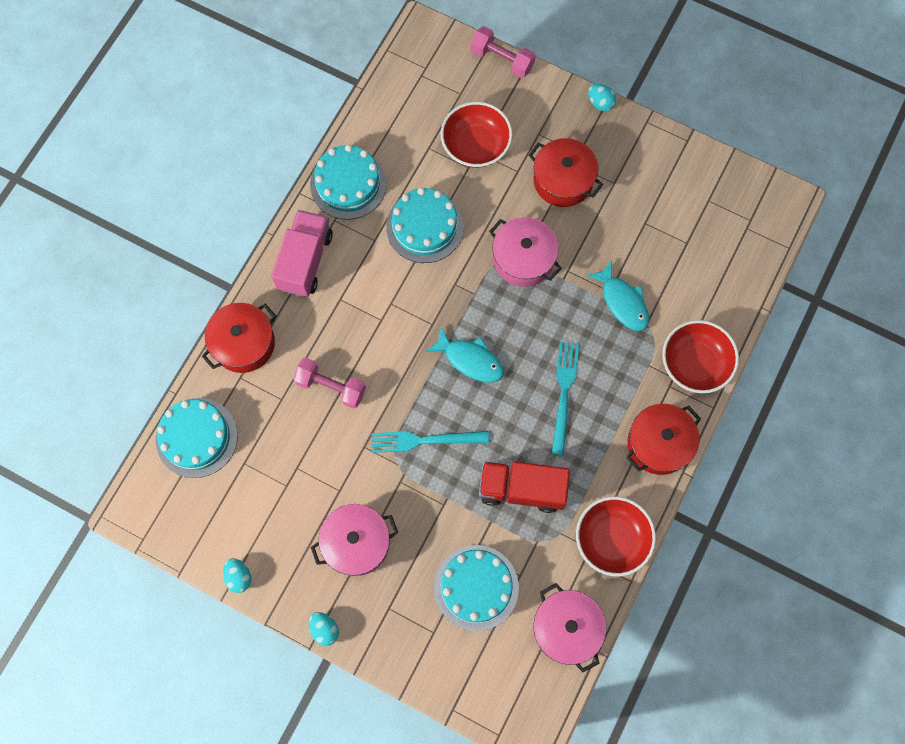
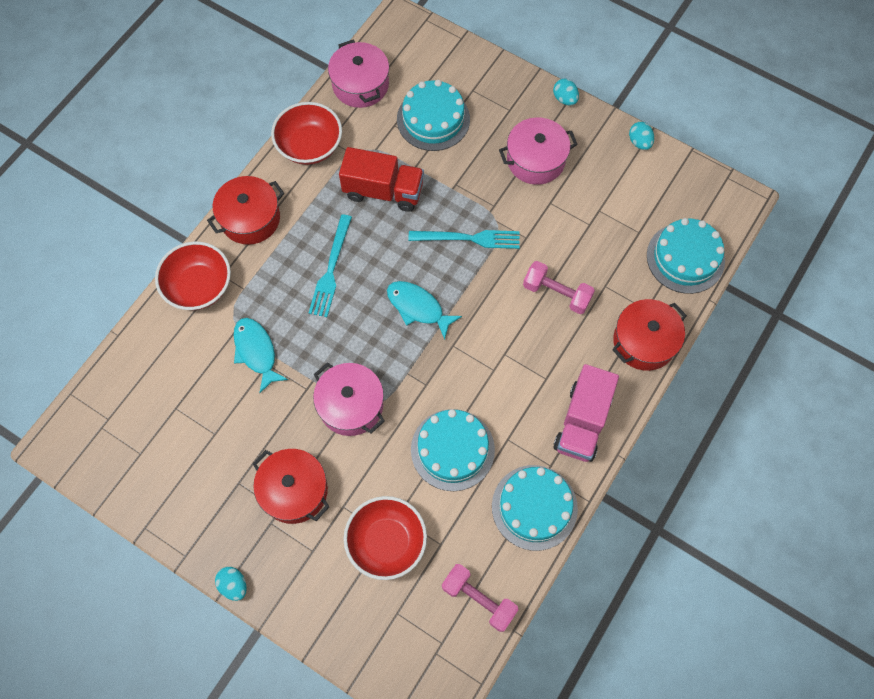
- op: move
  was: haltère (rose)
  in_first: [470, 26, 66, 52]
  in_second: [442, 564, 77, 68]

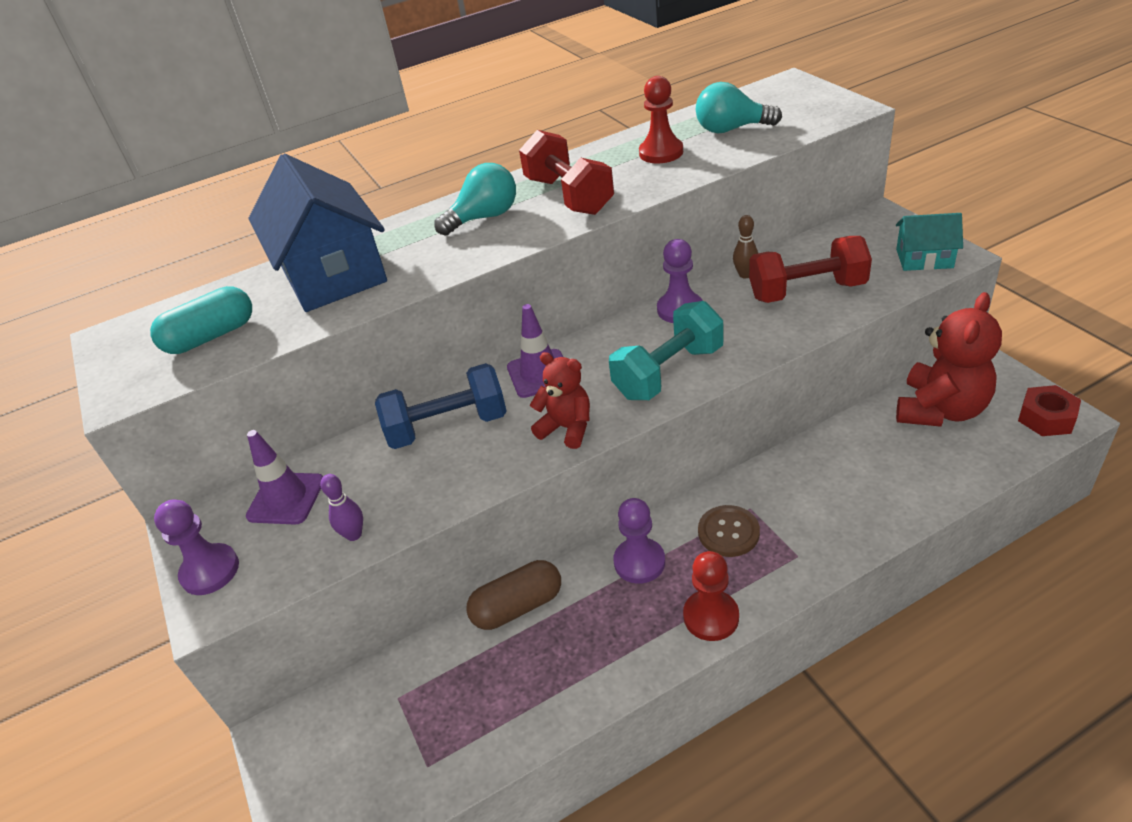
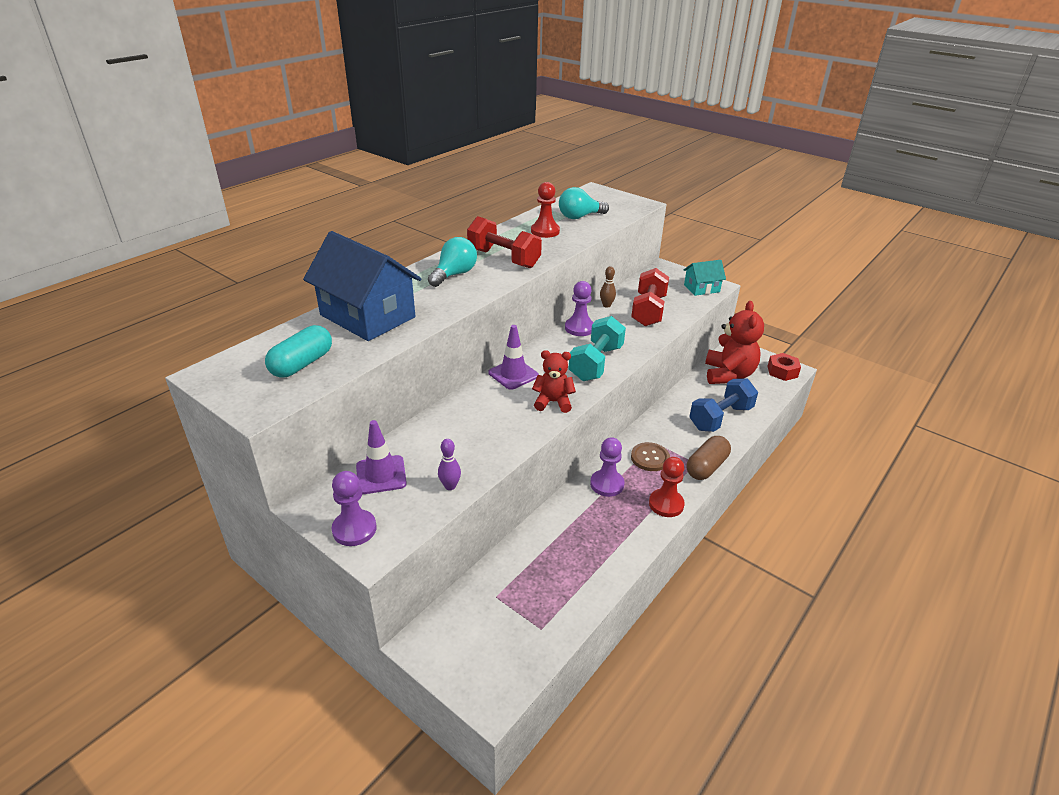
- op: rotate
  was: haltère (rouge)
  in_first: [749, 236, 123, 67]
  in_second: [631, 268, 38, 58]
  clockwise: -45
- op: move
  was: gélule (marron)
  in_first: [466, 560, 95, 70]
  in_second: [687, 436, 44, 44]
- op: move
  was: haltère (bleu)
  in_first: [375, 363, 132, 86]
  in_second: [690, 379, 68, 53]

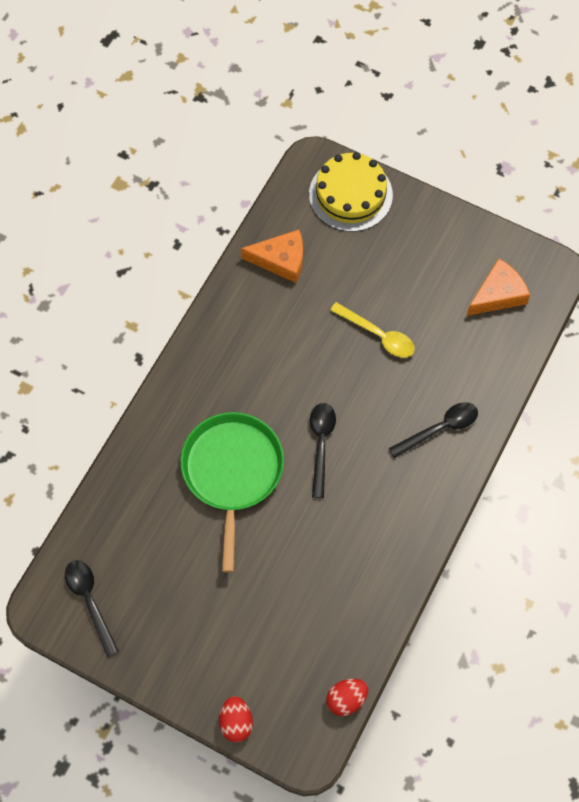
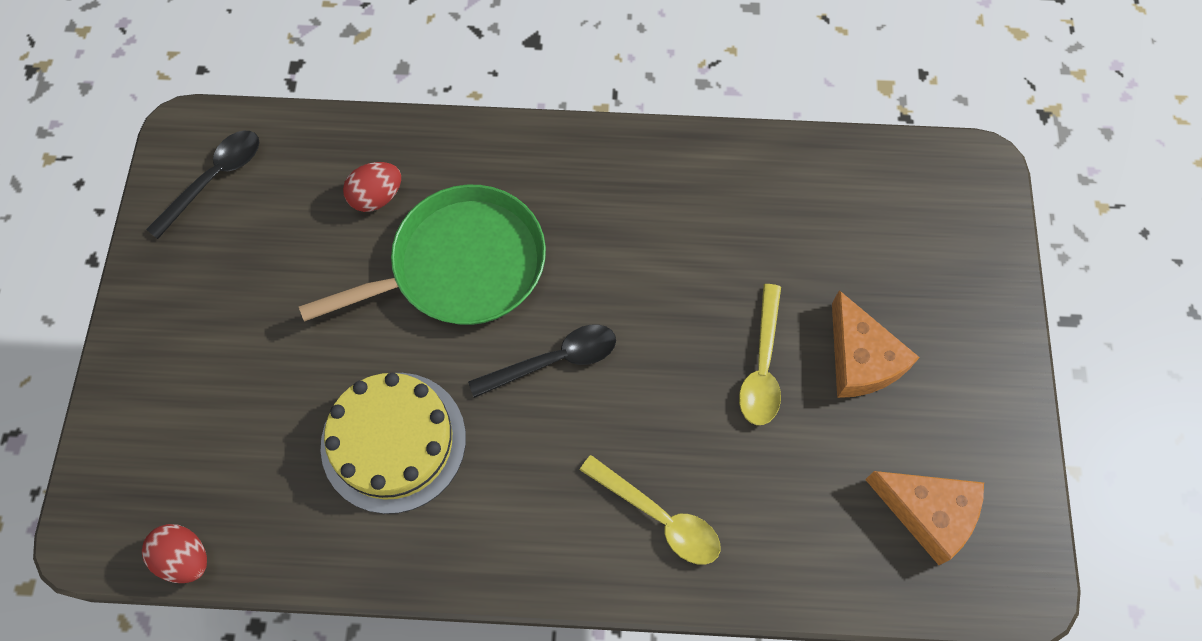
- op: move
  was: gâteau (jaune)
  in_first: [309, 152, 84, 80]
  in_second: [321, 373, 145, 141]
- op: move
  was: œuf (rouge)
  in_first: [219, 696, 34, 46]
  in_second: [343, 162, 58, 50]
- op: recolor
  was: cuillère (noir)
  now: cuillère (jaune)
  in_first: [389, 402, 89, 56]
  in_second: [580, 455, 140, 110]
- op: move
  was: fromage (orange)
  in_first: [241, 230, 62, 53]
  in_second: [832, 290, 88, 108]

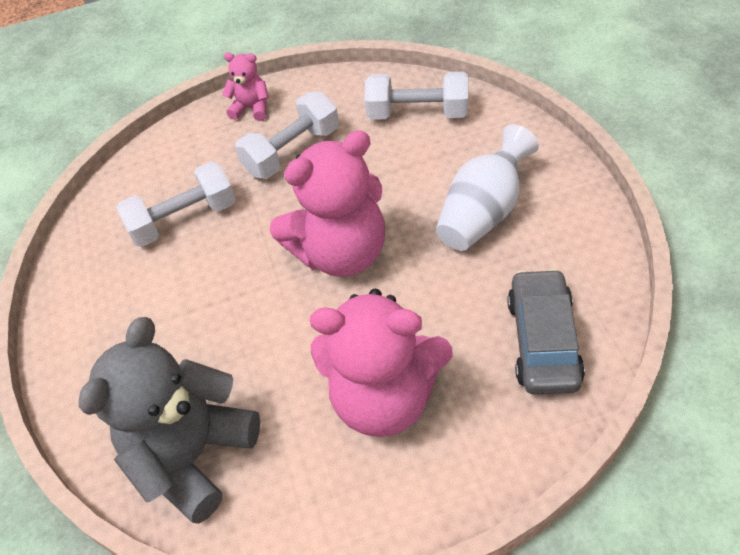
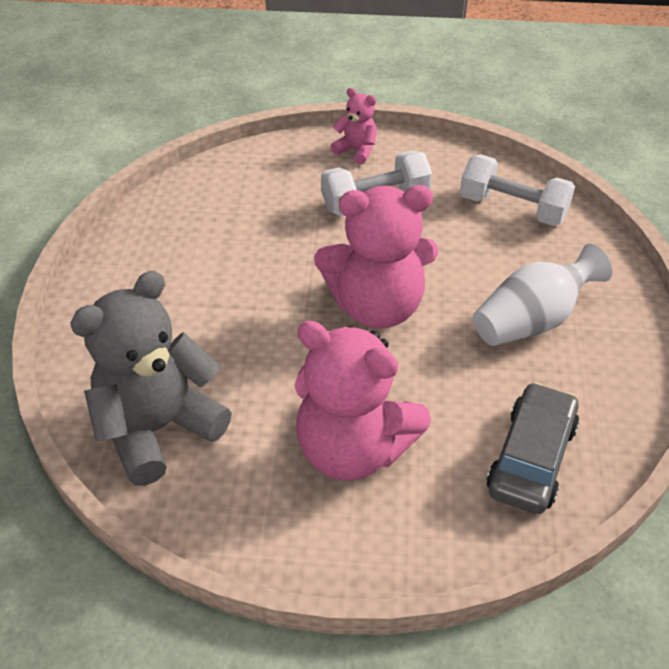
- op: delete
  was: haltère (blanc)
  in_first: [116, 161, 120, 86]

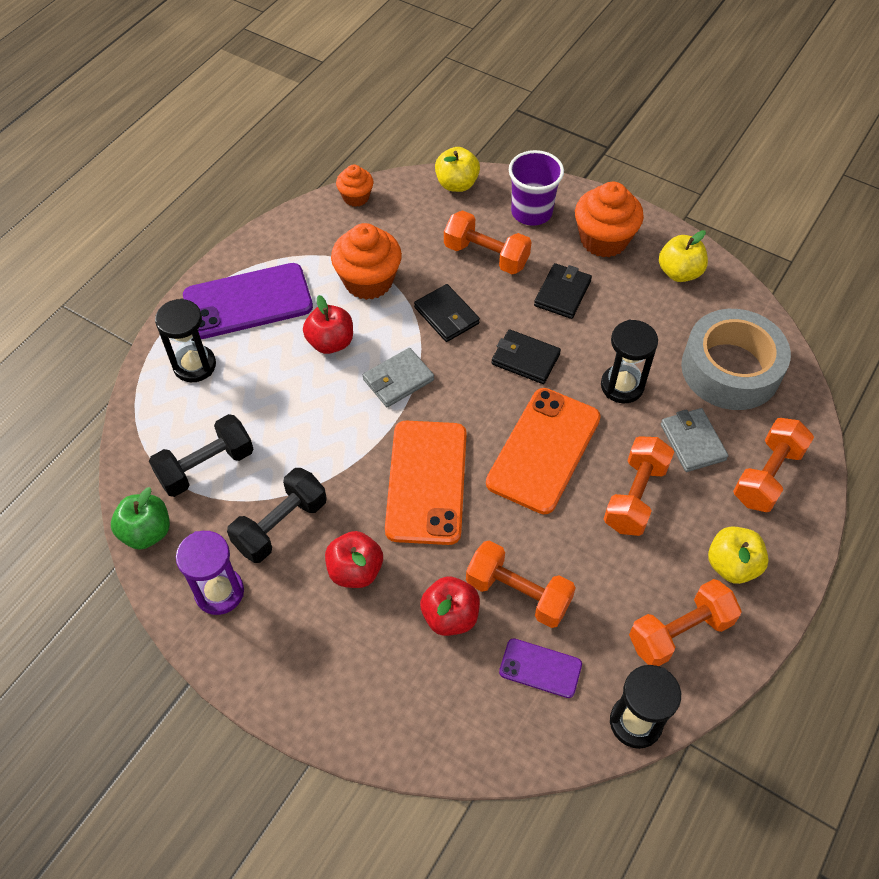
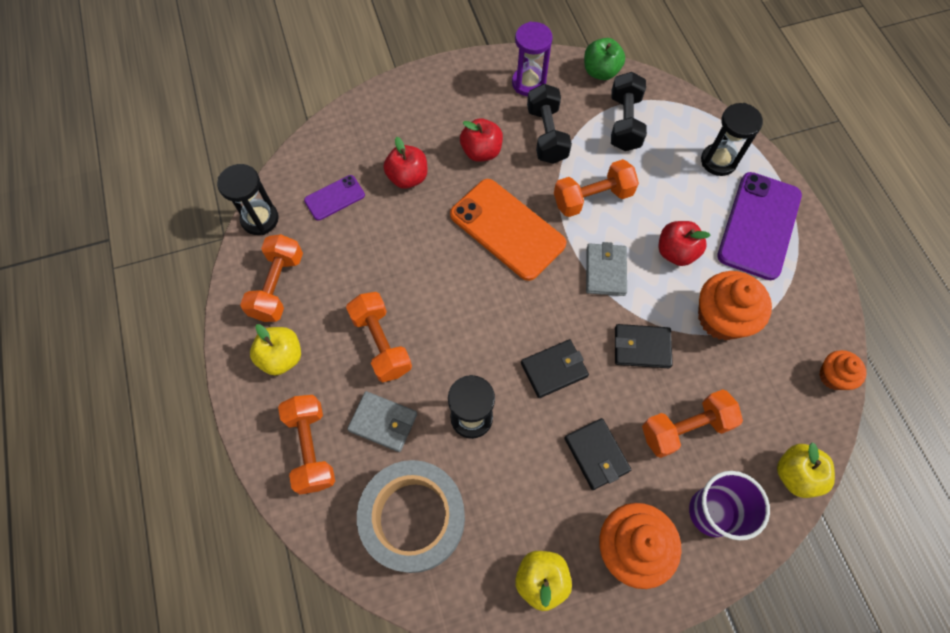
- op: move
  was: haltère (orange)
  in_first: [466, 540, 110, 88]
  in_second: [554, 159, 85, 58]
- op: delete
  was: téléphone (orange)
  in_first: [486, 388, 115, 126]

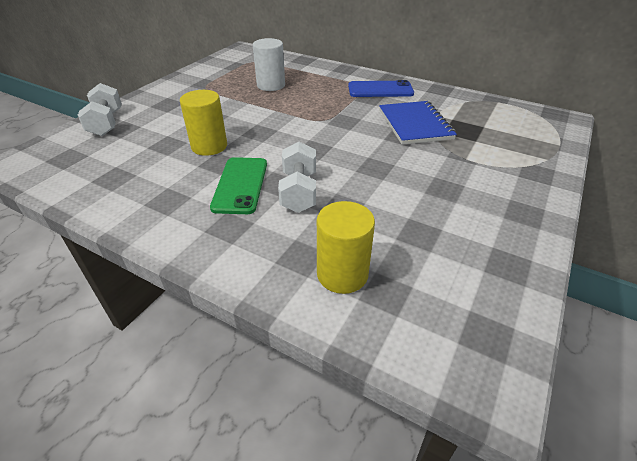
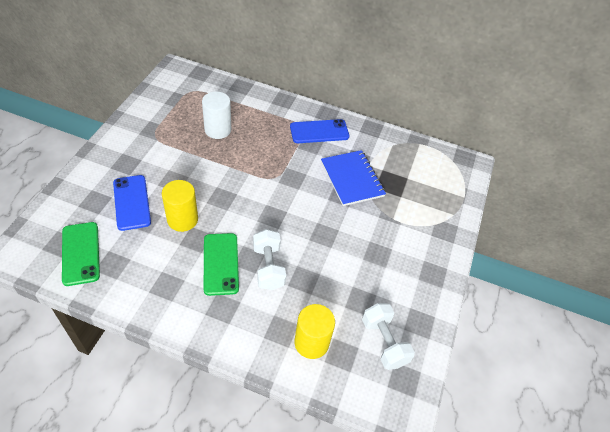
- op: insert
  now: téléphone (vert)
  in_second: [62, 222, 38, 64]
- op: insert
  now: téléphone (bleu)
  in_second: [113, 175, 38, 56]
- op: move
  was: haltère (blanc)
  in_first: [78, 83, 44, 53]
  in_second: [362, 303, 53, 67]

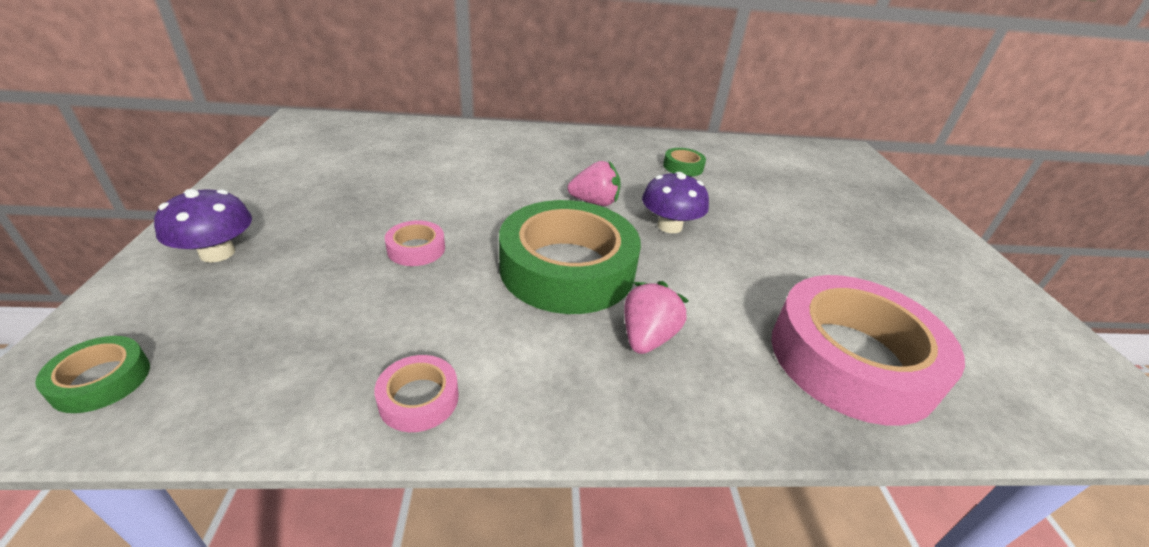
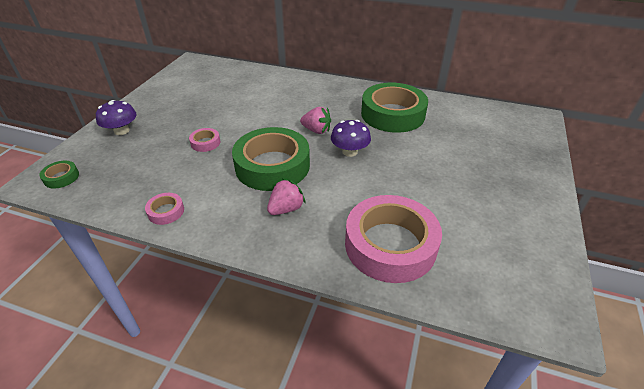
- op: resize
  was: ruban adhésif (vert)
  in_first: [663, 148, 43, 29]
  in_second: [361, 83, 67, 50]
  ratio: 2.39

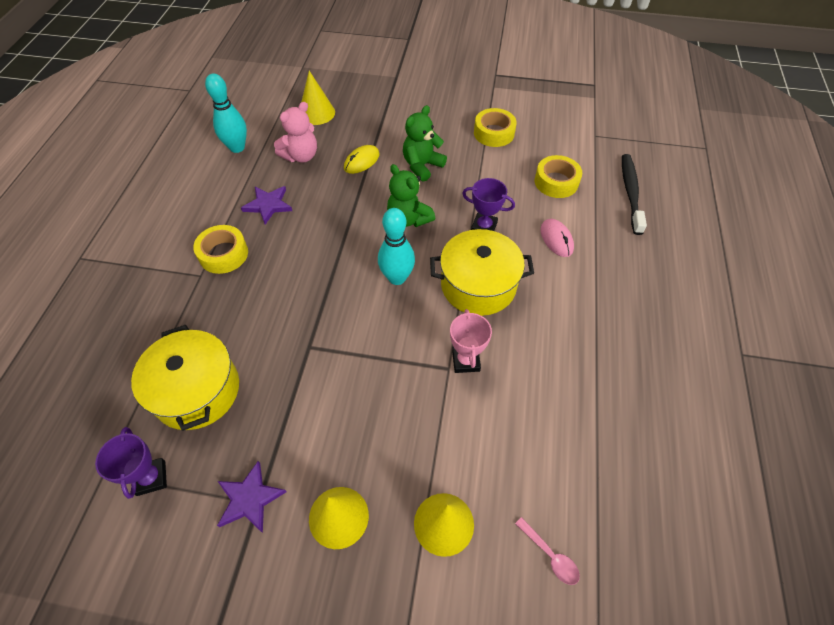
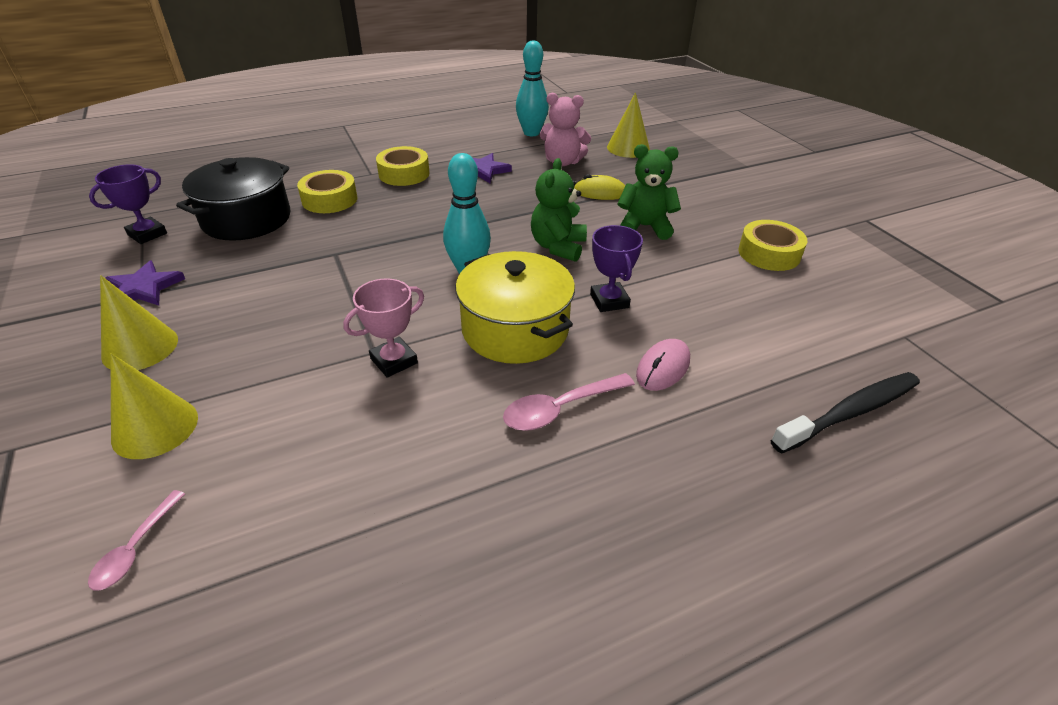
- op: recolor
  was: marmite (jaune)
  now: marmite (noir)
  in_first: [131, 325, 108, 106]
  in_second: [176, 157, 114, 84]
- op: move
  was: ruban adhésif (jaune)
  in_first: [535, 155, 47, 43]
  in_second: [297, 170, 60, 43]
- op: insert
  now: cuillère (rose)
  in_second: [503, 373, 132, 58]

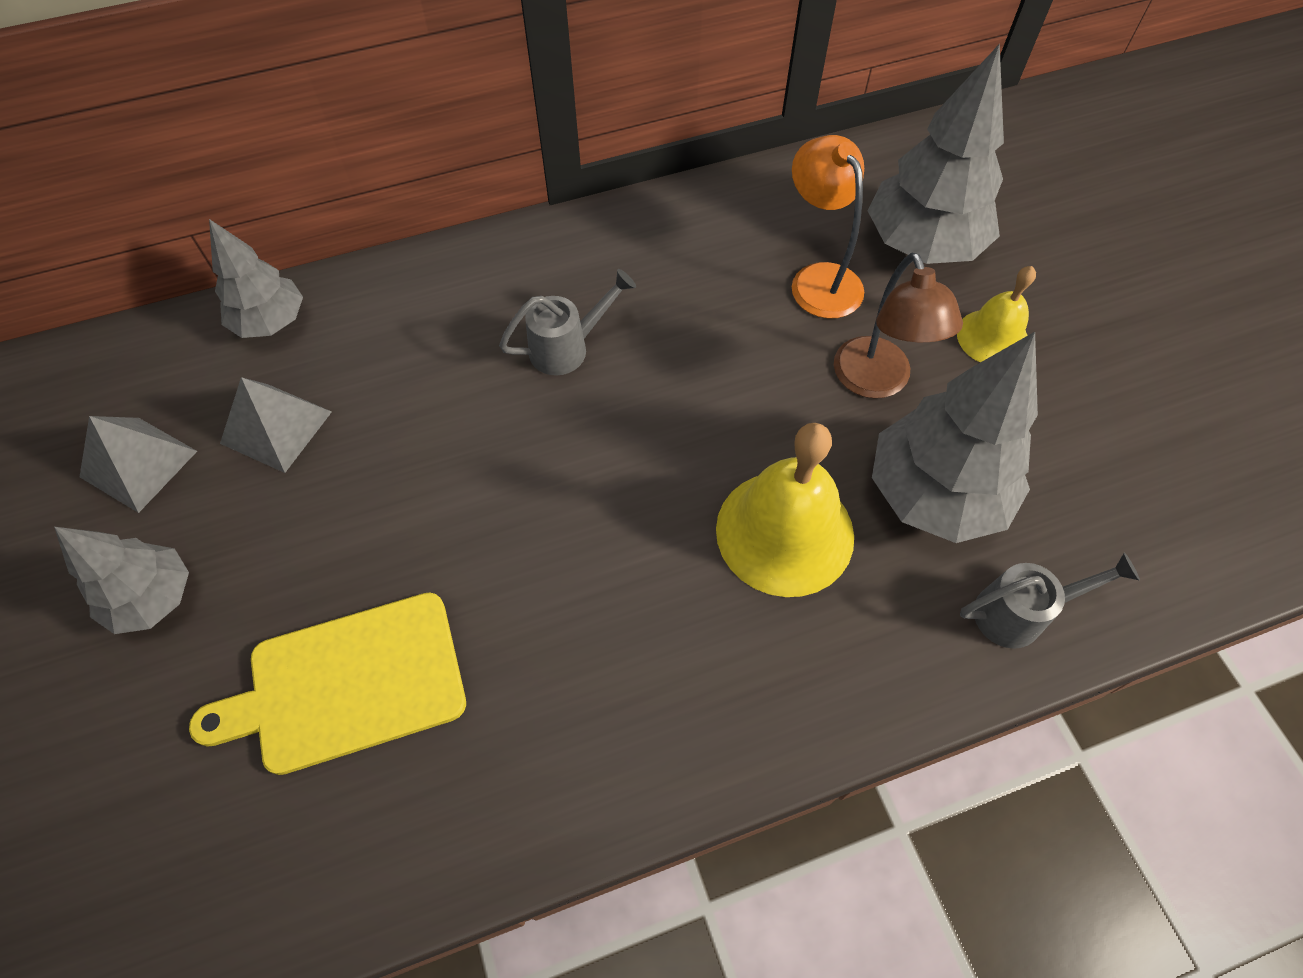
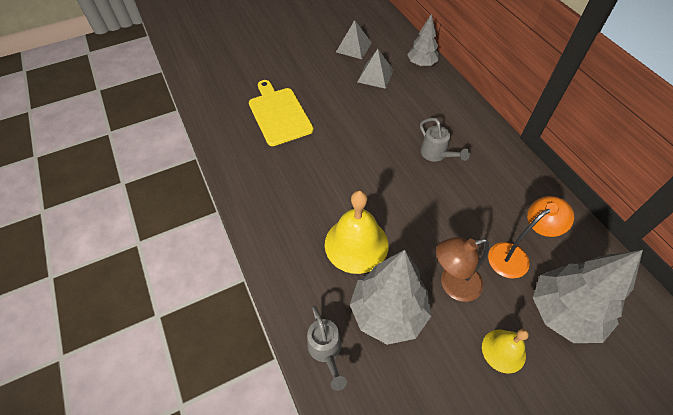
- op: delete
  was: arbre (gris)
  in_first: [54, 527, 135, 107]

